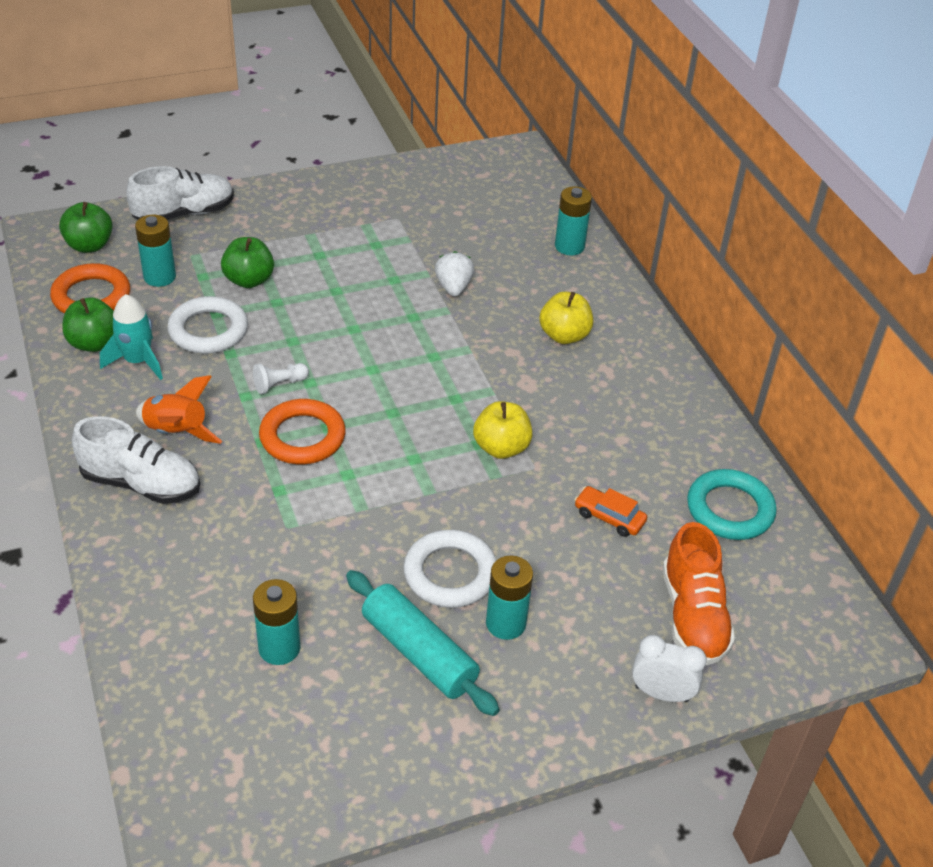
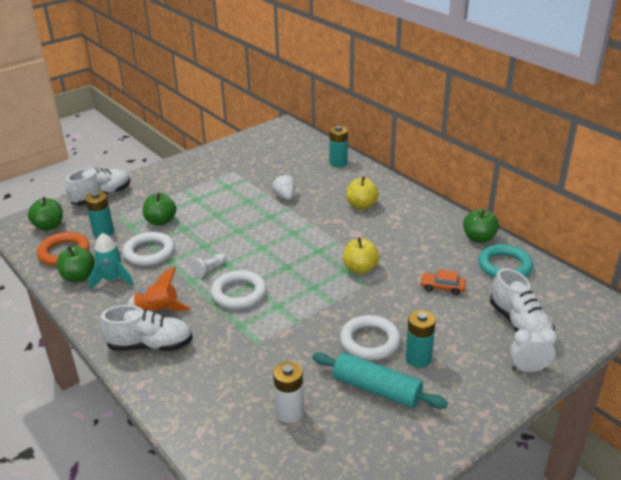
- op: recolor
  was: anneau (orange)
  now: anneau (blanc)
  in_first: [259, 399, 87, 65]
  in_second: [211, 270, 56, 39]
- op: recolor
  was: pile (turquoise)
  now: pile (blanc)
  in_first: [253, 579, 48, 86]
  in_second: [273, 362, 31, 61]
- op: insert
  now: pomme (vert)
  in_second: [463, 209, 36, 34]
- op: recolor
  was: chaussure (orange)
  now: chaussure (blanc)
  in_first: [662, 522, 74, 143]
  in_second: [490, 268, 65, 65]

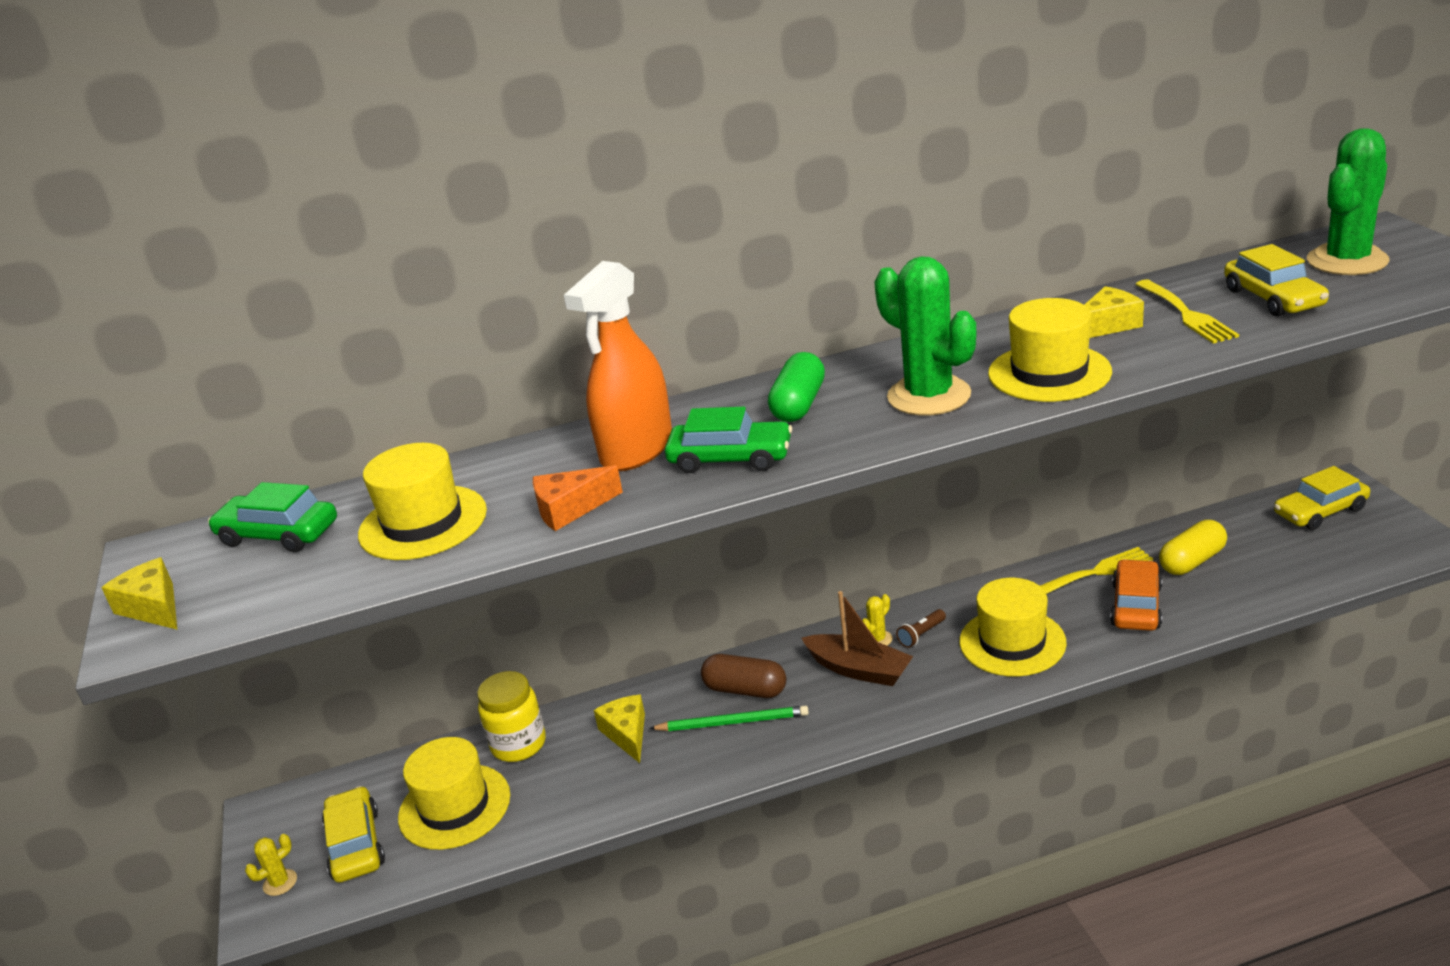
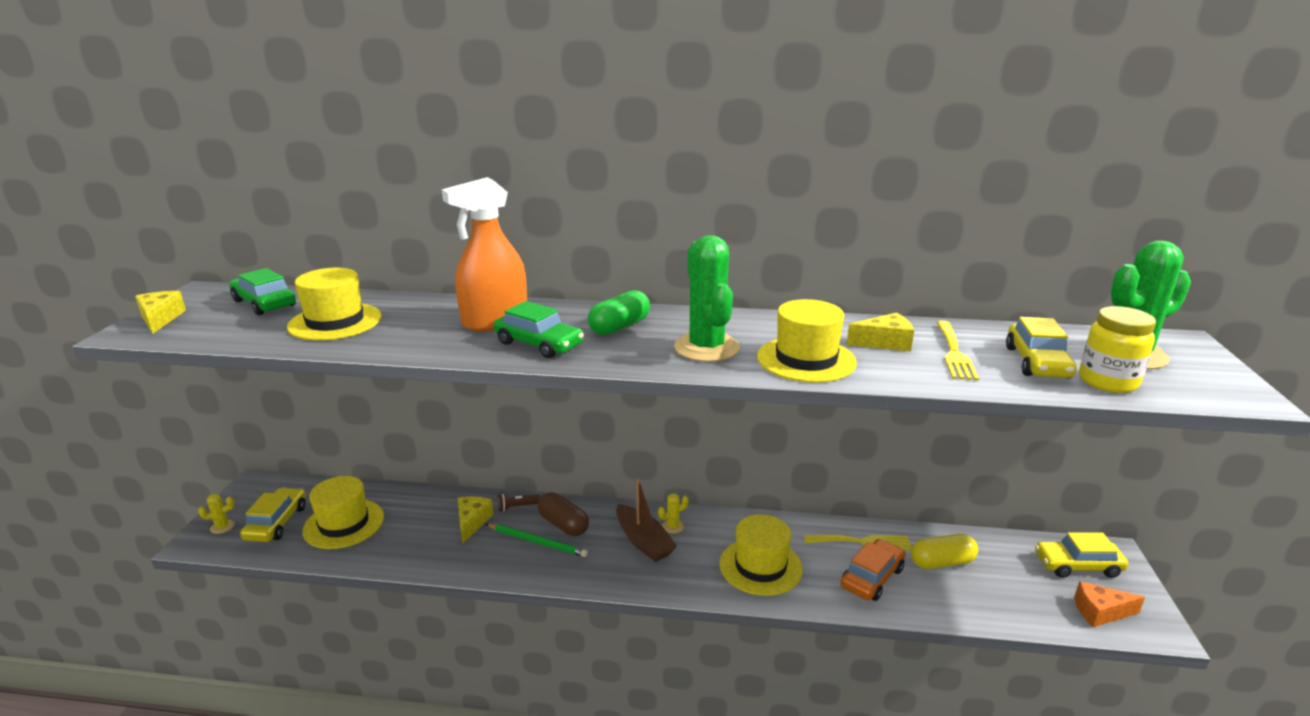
- op: move
  was: lampe de poche (marron)
  in_first: [896, 609, 50, 39]
  in_second: [498, 494, 42, 18]
- op: move
  was: fromage (orange)
  in_first: [533, 465, 90, 66]
  in_second: [1074, 581, 71, 46]
- op: move
  was: bocal (jaune)
  in_first: [477, 671, 69, 91]
  in_second: [1079, 306, 77, 87]

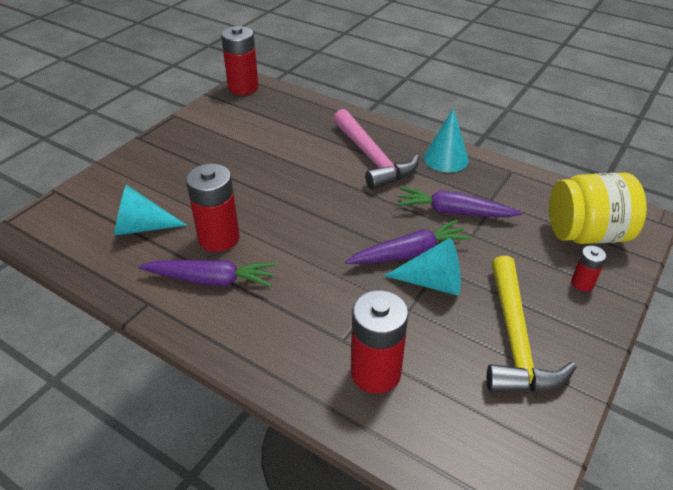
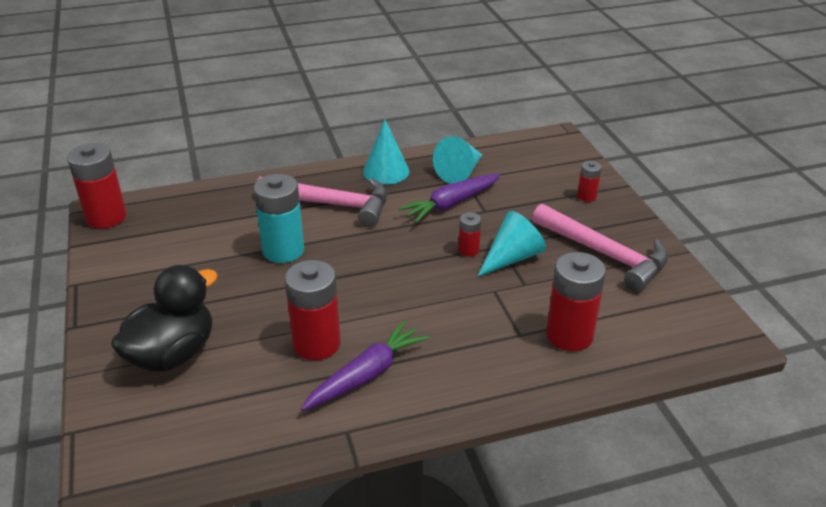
- op: insert
  now: canard (noir)
  in_second: [111, 265, 107, 107]
- op: insert
  now: pile (turquoise)
  in_second: [253, 174, 51, 89]
- op: move
  was: cône (turquoise)
  in_first: [114, 185, 73, 51]
  in_second: [433, 136, 49, 48]
- op: replace
  was: carotte (violet)
  now: pile (rouge)
  in_first: [345, 219, 127, 45]
  in_second: [458, 212, 23, 45]
- op: recolor
  was: marteau (jaune)
  now: marteau (rose)
  in_first: [487, 256, 90, 136]
  in_second: [532, 203, 136, 89]
- op: delete
  was: bocal (jaune)
  in_first: [549, 173, 98, 71]

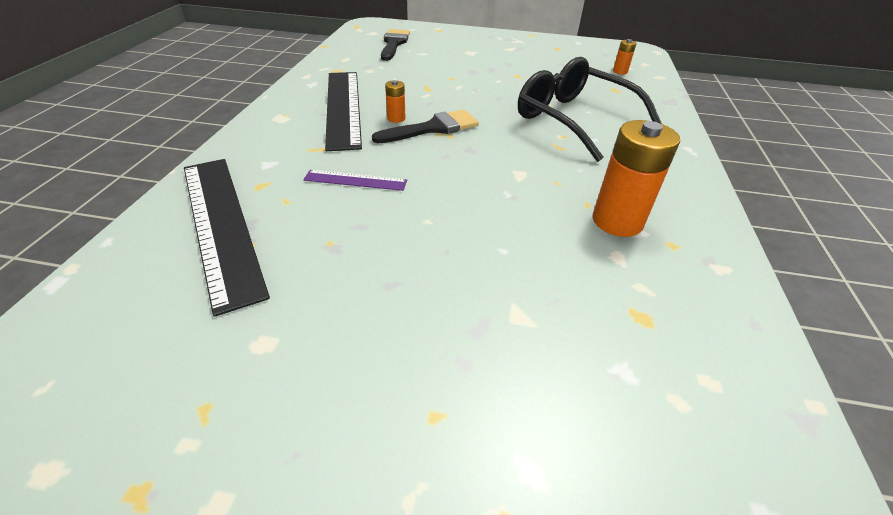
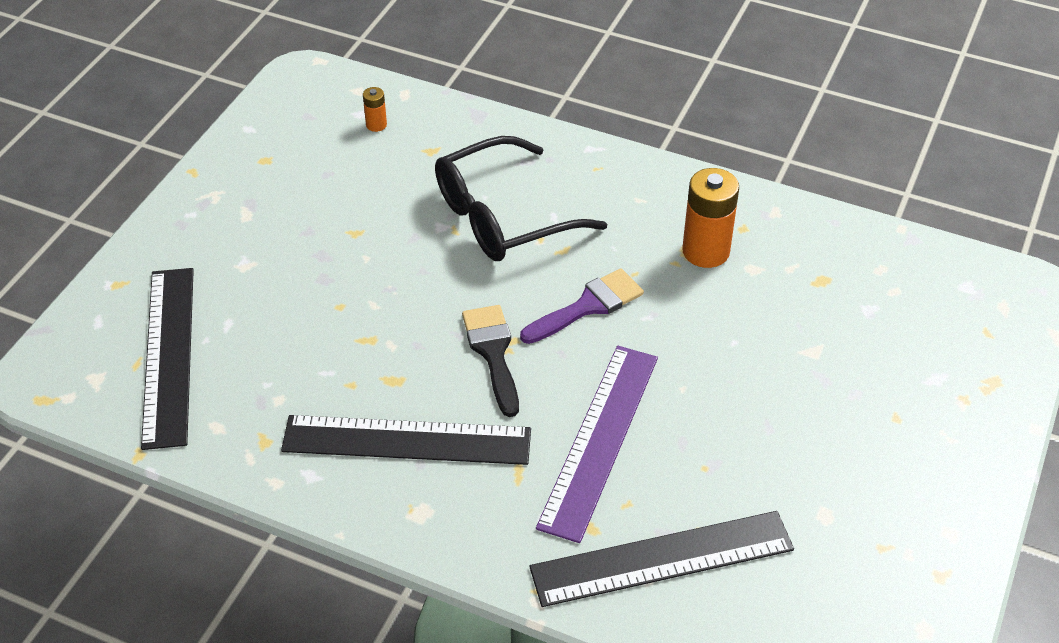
- op: replace
  was: pinceau (noir)
  now: règle (noir)
  in_first: [381, 29, 29, 32]
  in_second: [141, 268, 53, 182]
- op: insert
  now: pinceau (violet)
  in_second: [520, 268, 124, 76]
- op: resize
  was: règle (violet)
  in_first: [303, 170, 104, 21]
  in_second: [536, 346, 122, 197]
  ratio: 2.11
- op: delete
  was: pile (orange)
  in_first: [385, 80, 21, 43]

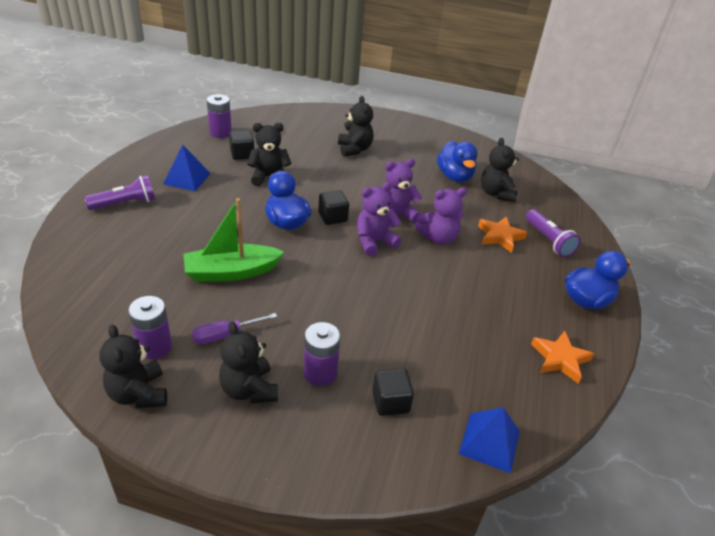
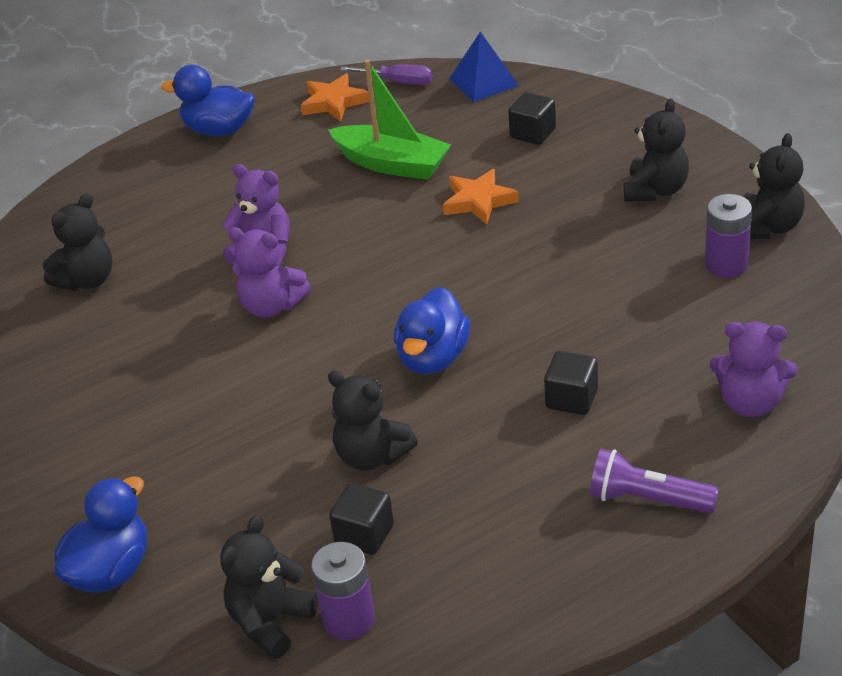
- op: move
  was: canard (bleu)
  in_first: [437, 141, 40, 41]
  in_second: [54, 476, 93, 117]
- op: move
  was: ours en peluche (noir)
  in_first: [338, 96, 36, 61]
  in_second: [220, 515, 98, 144]
- op: move
  was: bateau (vert)
  in_first: [183, 198, 101, 84]
  in_second: [328, 60, 123, 120]
- op: move
  was: tournevis (violet)
  in_first: [192, 313, 85, 31]
  in_second: [340, 64, 93, 21]
- op: move
  was: étoile (orange)
  in_first: [478, 216, 50, 37]
  in_second: [443, 169, 76, 56]
- op: move
  was: cube (noir)
  in_first: [318, 190, 31, 35]
  in_second: [544, 351, 54, 64]
- op: move
  was: ours en peluche (violet)
  in_first: [357, 182, 44, 74]
  in_second: [710, 322, 88, 95]
- op: delete
  was: pyramide (bleu)
  in_first: [163, 145, 48, 46]
- op: delete
  was: pile (violet)
  in_first: [304, 322, 36, 64]
- op: delete
  was: lampe de poche (violet)
  in_first: [526, 209, 55, 48]

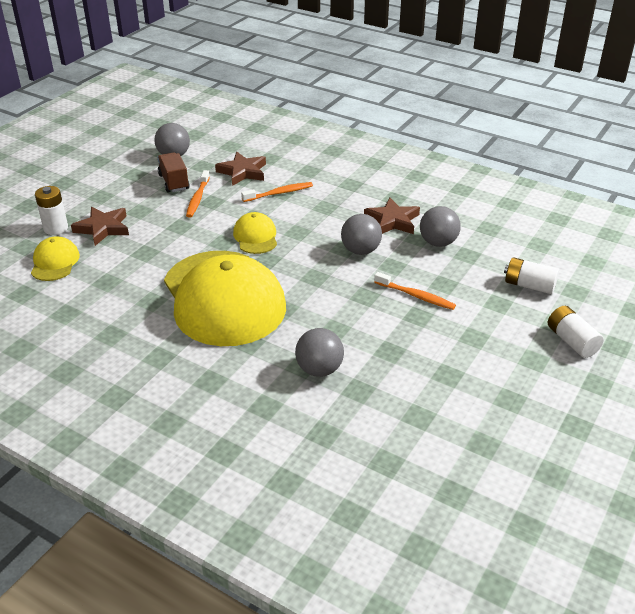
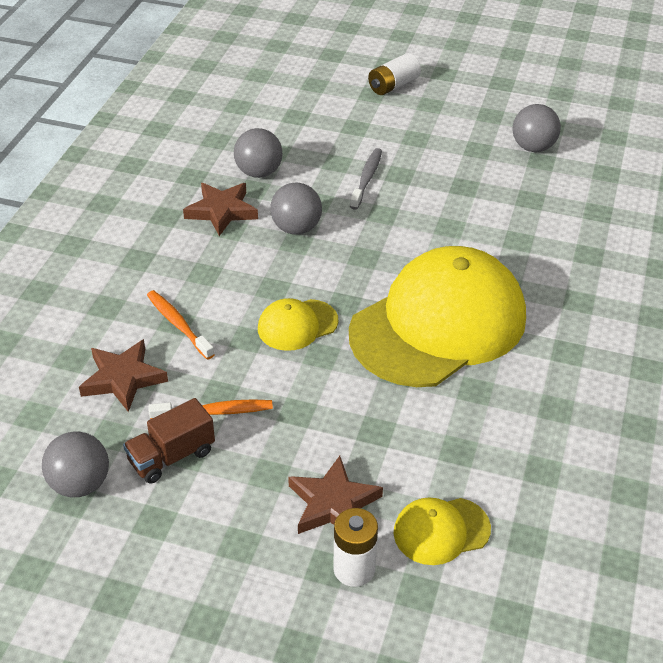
- op: recolor
  was: brosse à dents (orange)
  now: brosse à dents (gris)
  in_first: [374, 272, 82, 38]
  in_second: [350, 148, 32, 62]
- op: move
  was: balle (gris)
  in_first: [295, 328, 49, 49]
  in_second: [513, 104, 48, 48]
- op: delete
  was: pile (blanc)
  in_first: [504, 257, 55, 37]

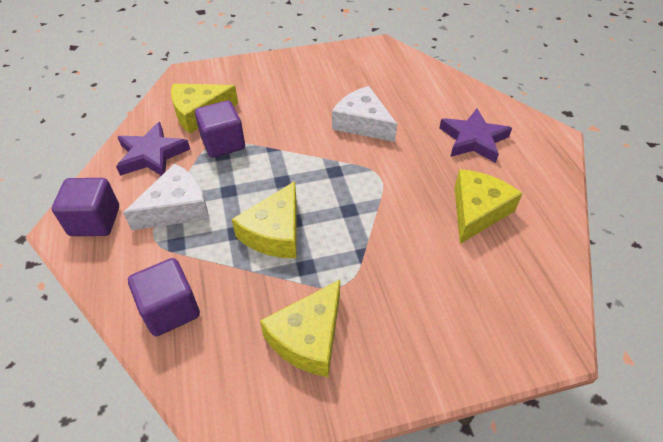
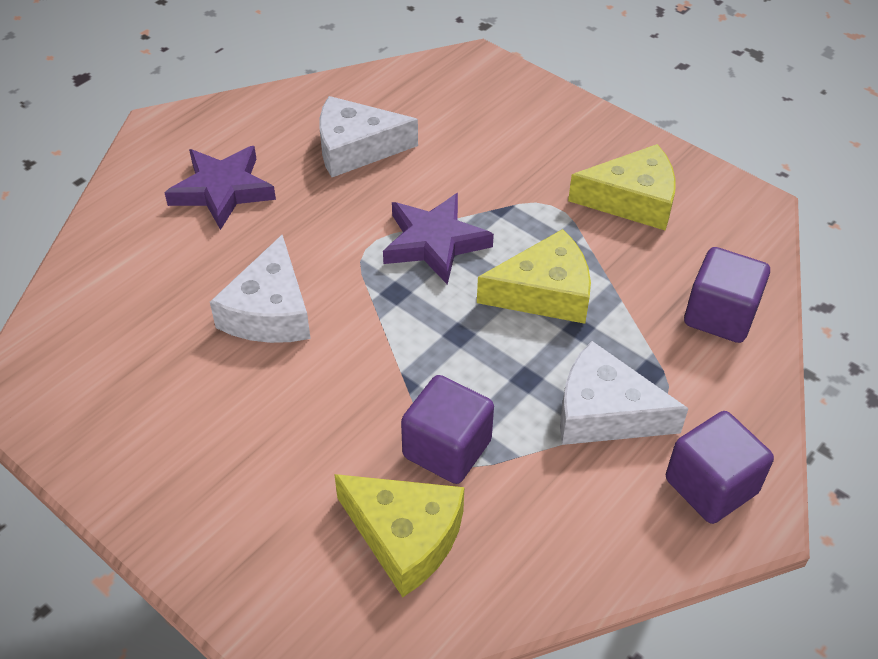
- op: recolor
  was: fromage (jaune)
  now: fromage (blanc)
  in_first: [455, 169, 68, 75]
  in_second: [320, 96, 98, 81]
- op: move
  was: étoile (violet)
  in_first: [116, 122, 74, 54]
  in_second: [383, 193, 111, 92]

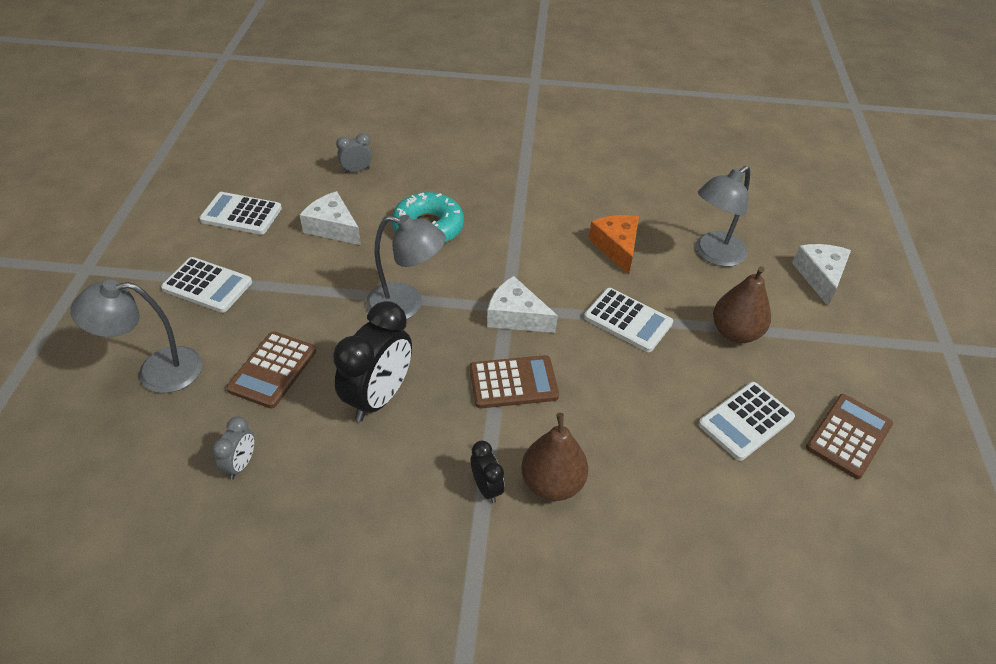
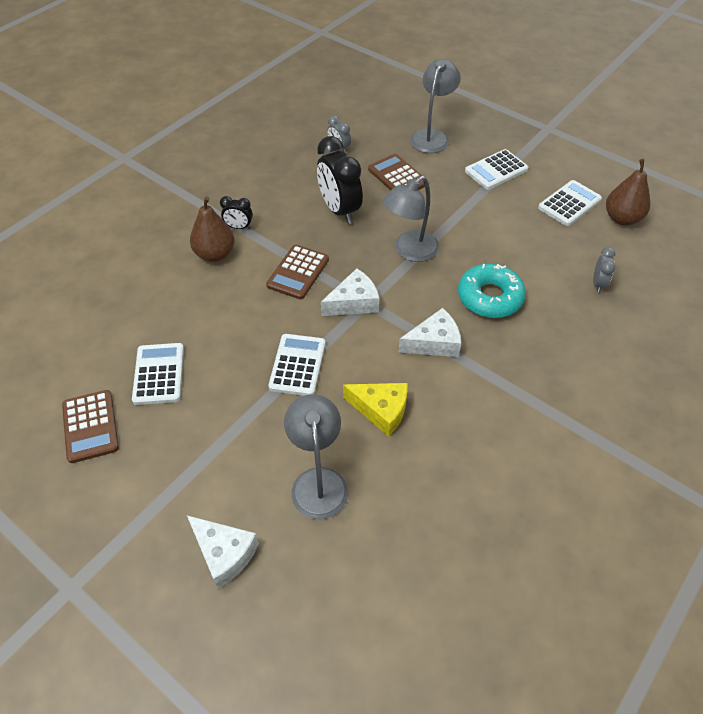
- op: rotate
  was: calculatrice (blanc)
  in_first: [584, 288, 89, 64]
  in_second: [268, 334, 57, 62]
  clockwise: 120
- op: recolor
  was: fromage (orange)
  now: fromage (jaune)
  in_first: [589, 215, 50, 59]
  in_second: [343, 383, 64, 53]
- op: move
  was: fromage (blanc)
  in_first: [300, 191, 61, 54]
  in_second: [399, 308, 62, 49]
- op: move
  was: poire (marron)
  in_first: [713, 266, 58, 77]
  in_second: [606, 159, 44, 66]

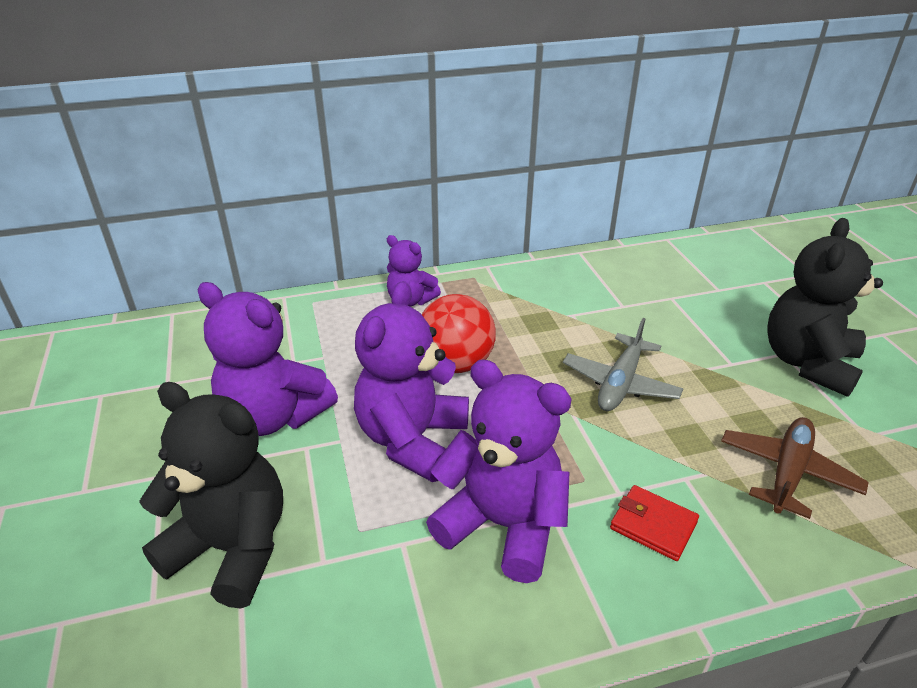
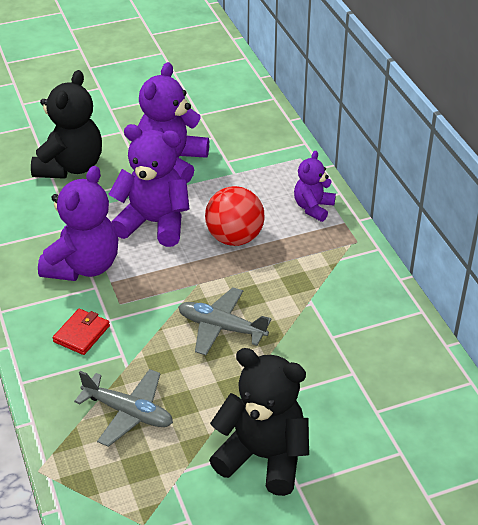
- op: recolor
  was: avion (marron)
  now: avion (gris)
  in_first: [721, 417, 148, 102]
  in_second: [74, 369, 99, 78]

